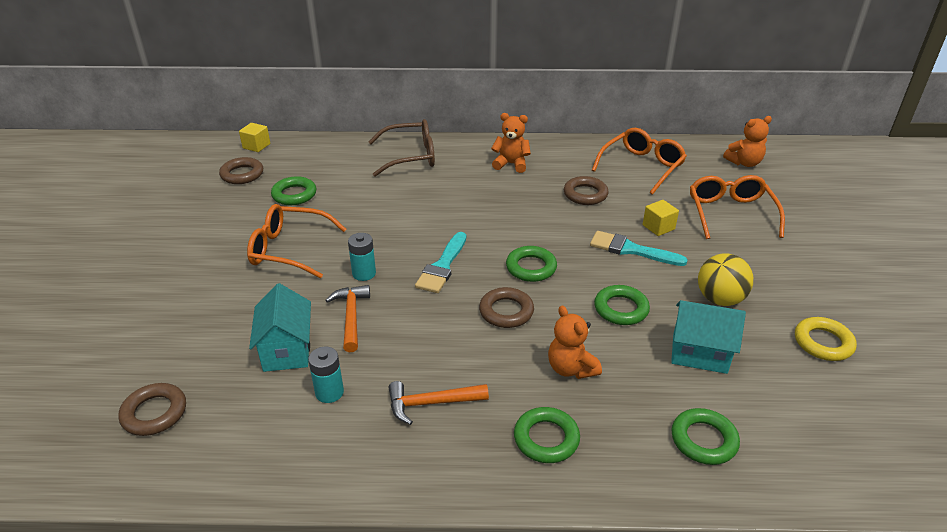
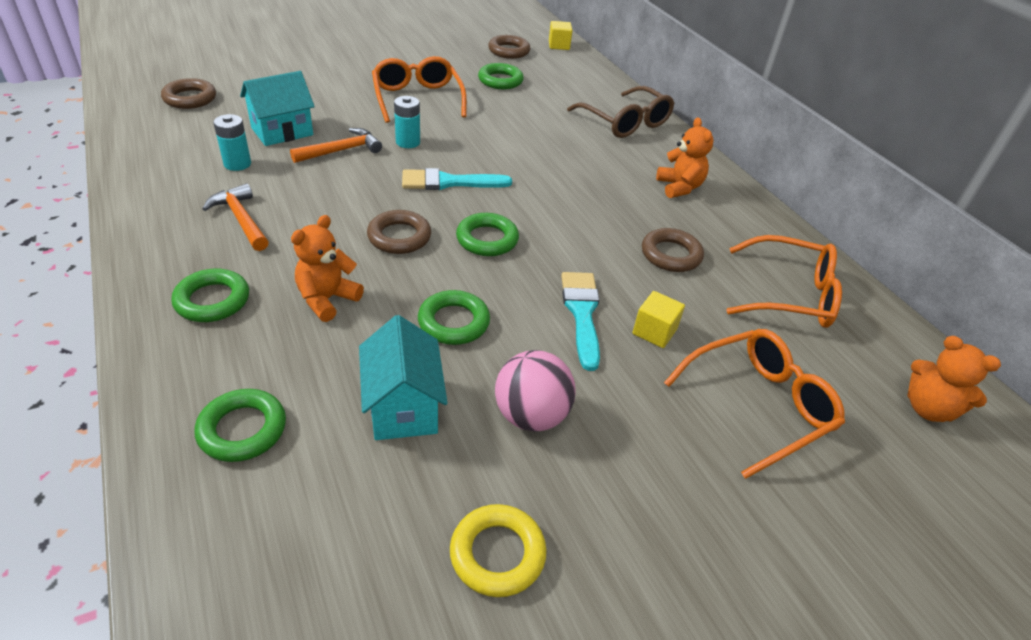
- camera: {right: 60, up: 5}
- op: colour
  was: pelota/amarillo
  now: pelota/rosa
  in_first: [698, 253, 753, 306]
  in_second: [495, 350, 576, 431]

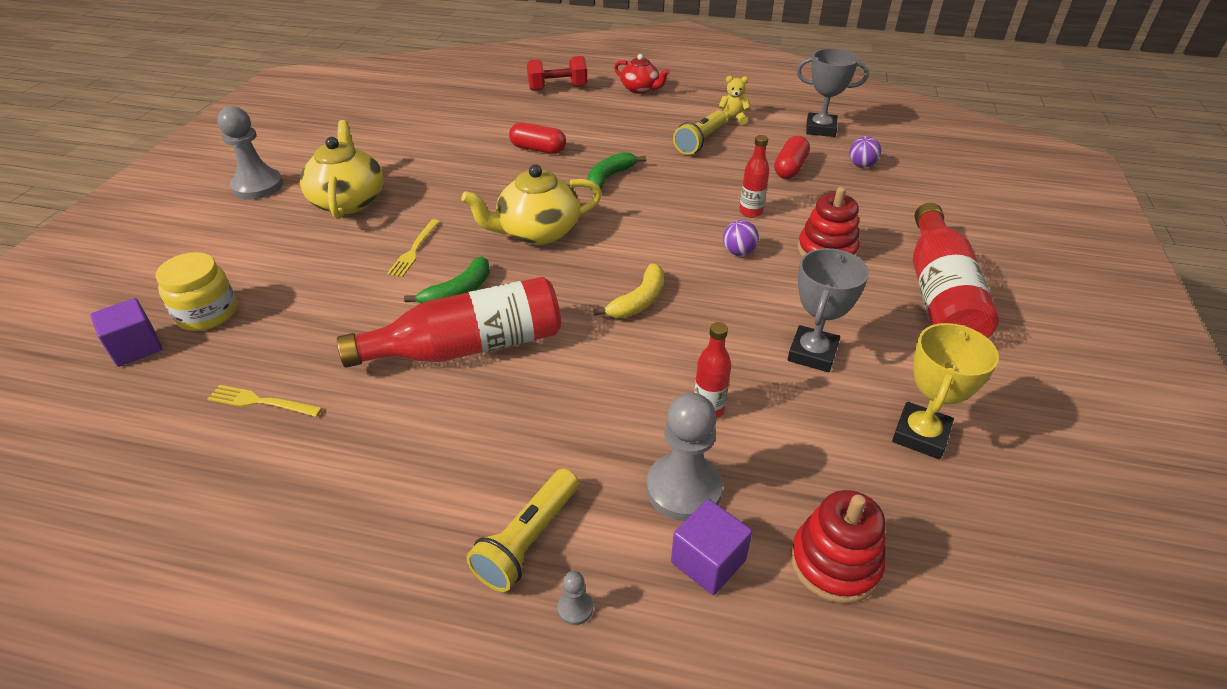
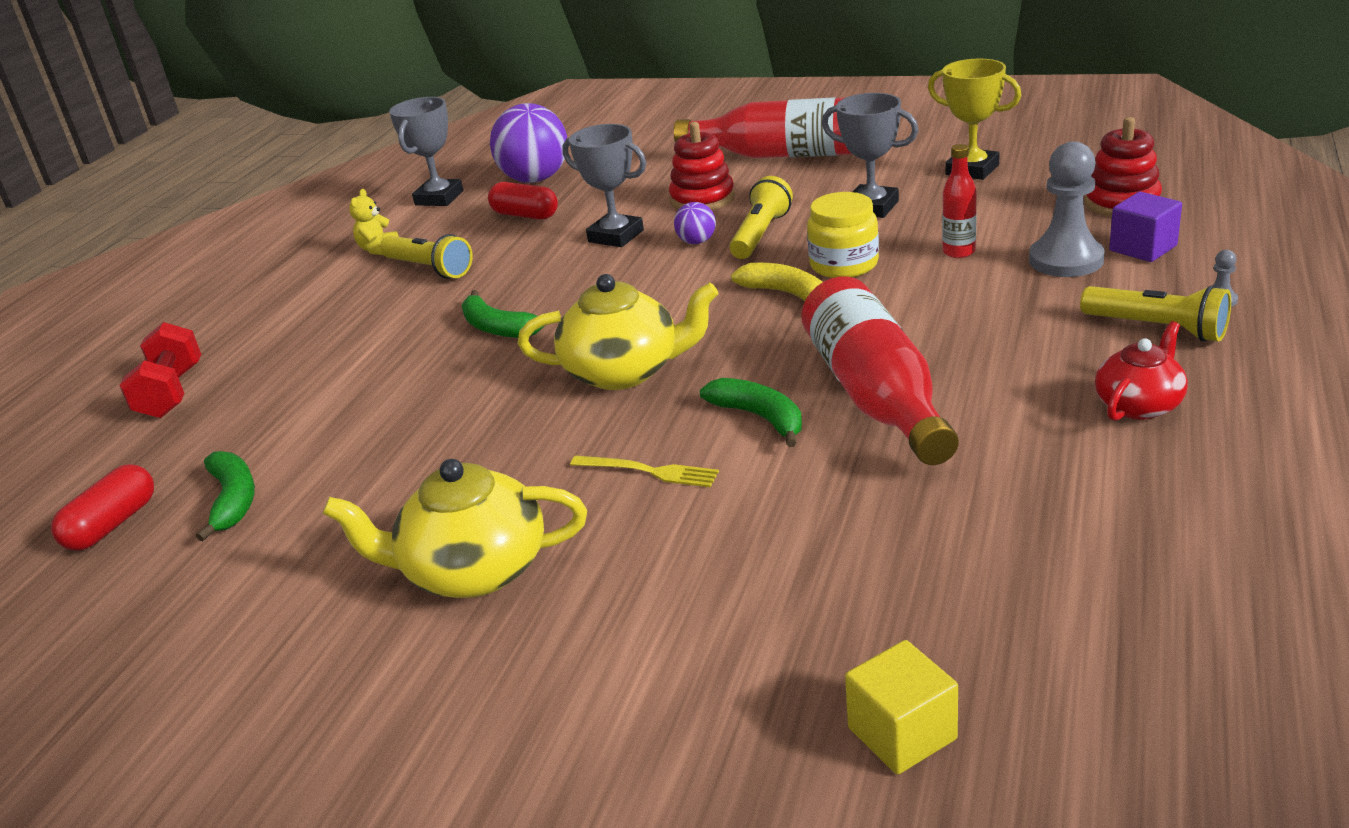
- camera: {right: -80, up: -10}
- op: colour
  was: cubo/morado
  now: cubo/amarillo
  in_first: [90, 298, 162, 367]
  in_second: [845, 640, 958, 774]
- op: relocated
  was: tarro/amarillo
  in_first: [156, 252, 237, 331]
  in_second: [807, 192, 879, 278]
- op: missing
  was: tenedor/amarillo
  in_first: [207, 385, 322, 417]
- op: missing
  was: peón/gris
  in_first: [217, 106, 283, 199]
- op: spun
  was: tetera/amarillo
  in_first: [461, 164, 602, 245]
  in_second: [517, 274, 718, 390]
  clockwise: -75
- op: relocated
  was: cápsula/rojo
  in_first: [509, 123, 566, 154]
  in_second: [51, 464, 154, 551]
- op: relocated
  was: tetera/rojo
  in_first: [614, 54, 670, 94]
  in_second: [1095, 321, 1188, 421]
- op: exchanged
  was: botella/rojo
  now: trofeo/gris
  in_first: [739, 135, 769, 218]
  in_second: [562, 124, 646, 247]
- op: size
  was: pelota/morado
  in_first: [849, 136, 881, 167]
  in_second: [490, 103, 567, 183]
  ratio: 2.12
- op: appeared
  now: plátano/verde
  in_second: [196, 451, 255, 541]
- op: appeared
  now: lámpara de mano/amarillo
  in_second: [729, 176, 793, 259]

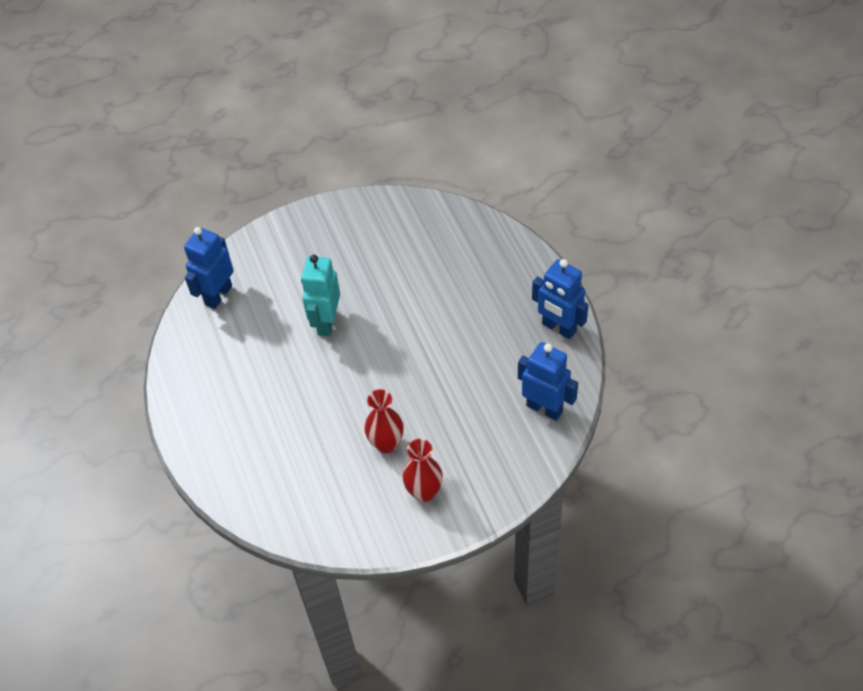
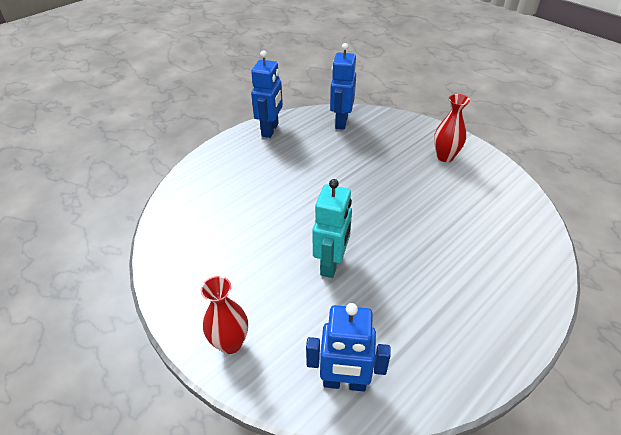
- camera: {right: -115, up: -10}
- op: spun
  was: robot/turquesa
  in_first: [301, 255, 340, 336]
  in_second: [312, 179, 352, 278]
  clockwise: -60
- op: relocated
  was: florero/rojo
  in_first: [365, 389, 404, 453]
  in_second: [200, 276, 248, 354]

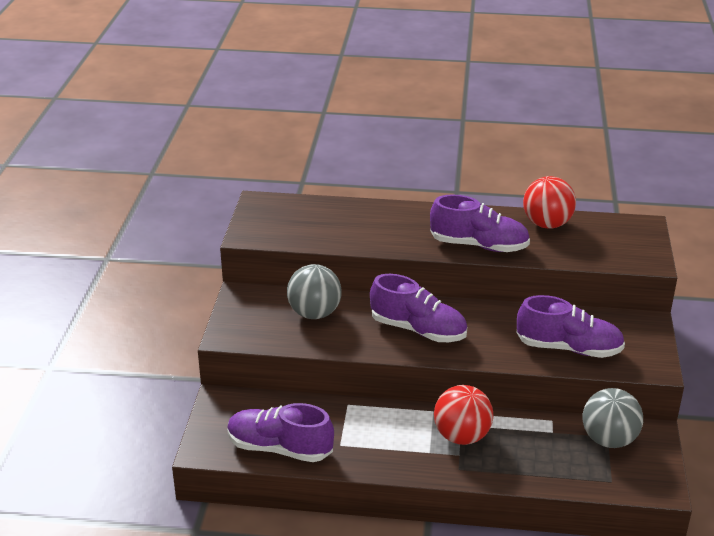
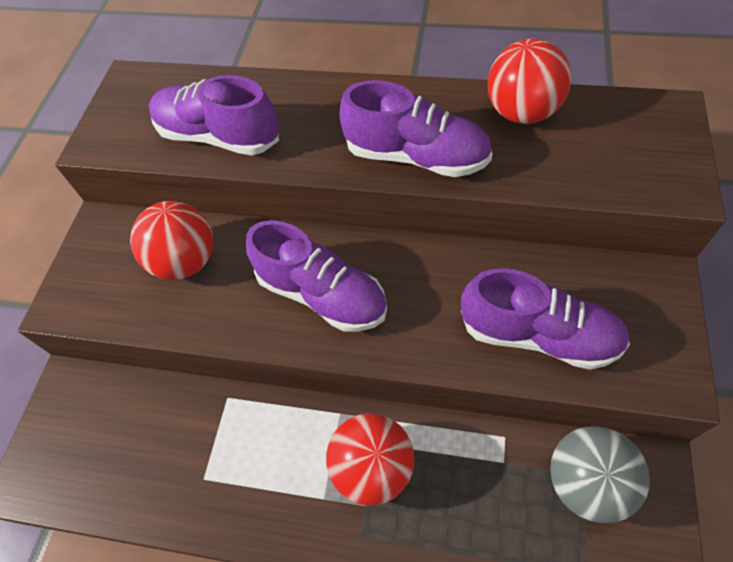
- camera: {right: 10, up: 25}
- op: relocated
  was: zapato/morado
  in_first: [227, 403, 334, 462]
  in_second: [149, 75, 279, 156]
- op: colour
  was: pelota/gris
  now: pelota/rojo
  in_first: [287, 264, 342, 319]
  in_second: [130, 201, 213, 280]

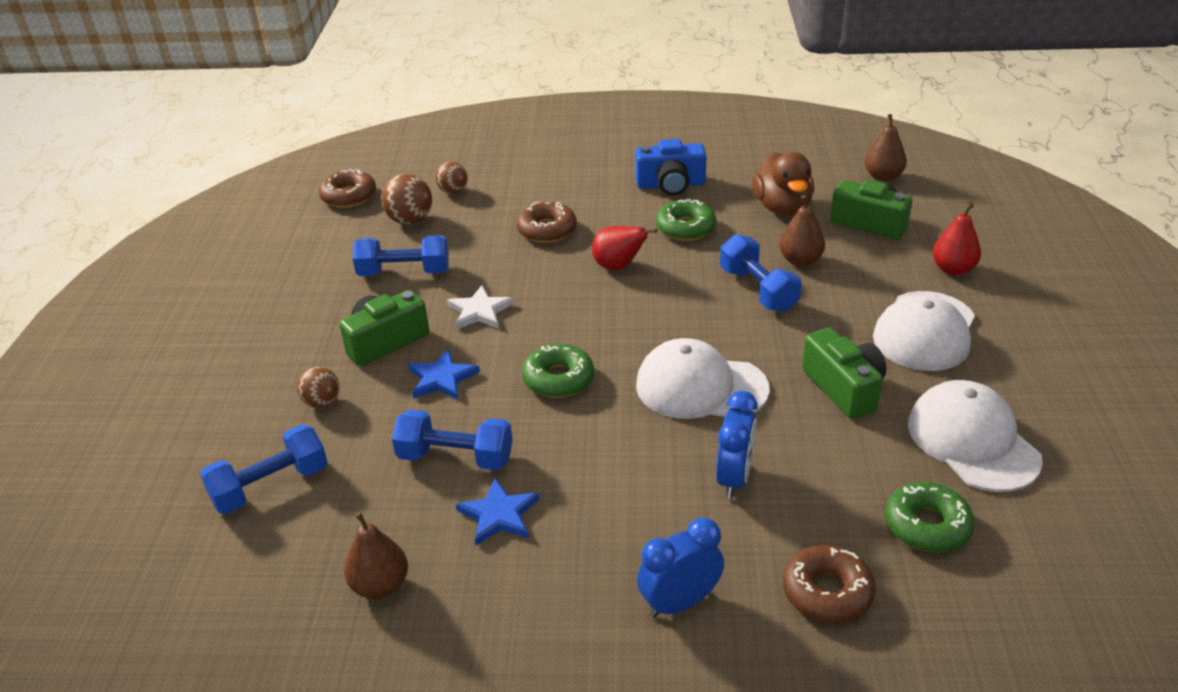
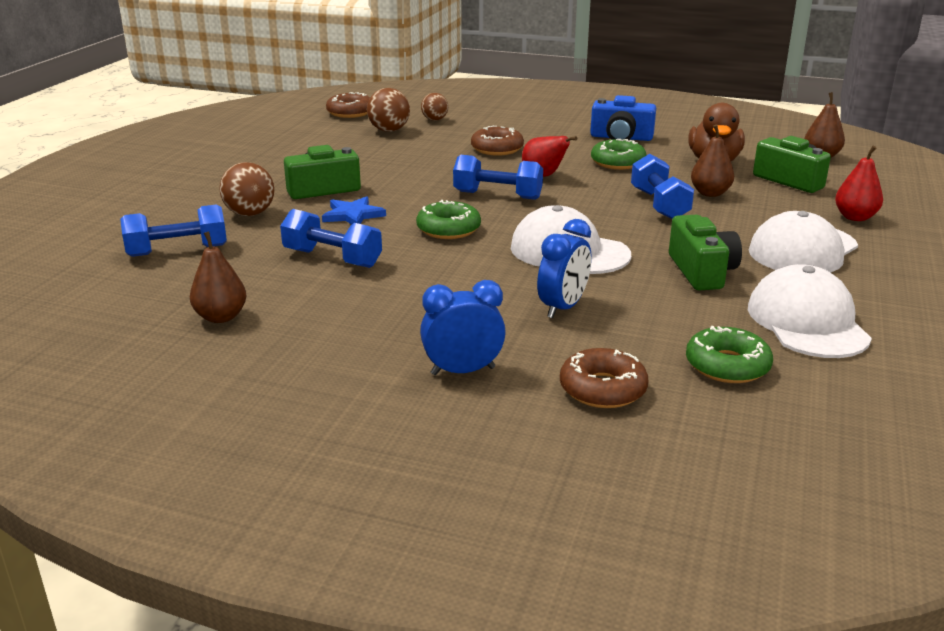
- camera: {right: 15, up: -10}
- op: size
  was: pelota/marrón
  in_first: [297, 367, 340, 408]
  in_second: [220, 162, 274, 216]
  ratio: 1.51
- op: relocated
  was: mancuerna/azul
  in_first: [353, 235, 449, 276]
  in_second: [453, 155, 543, 200]
- op: missing
  was: estrella/blanco
  in_first: [447, 285, 514, 330]
- op: missing
  was: estrella/azul
  in_first: [456, 478, 539, 545]

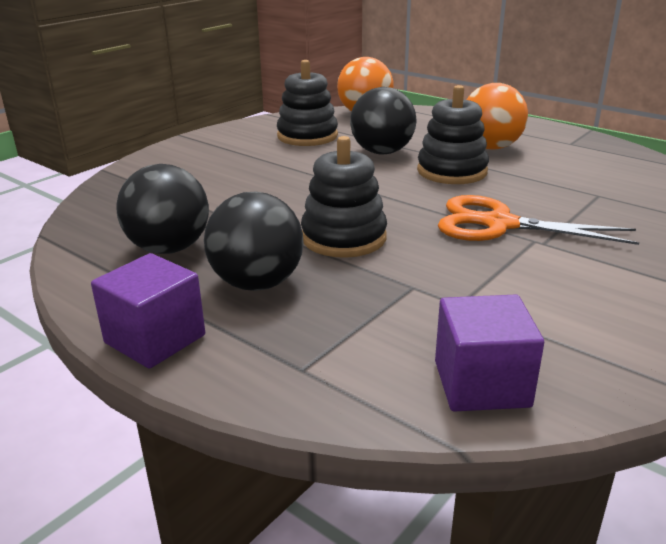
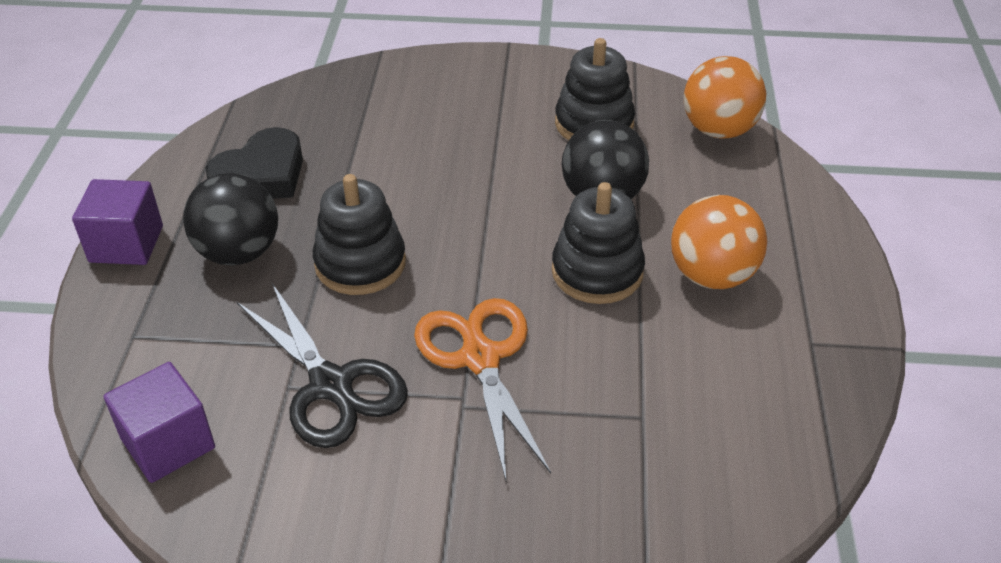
- camera: {right: 55, up: 15}
- op: exchanged
  was: pelota/negro
  now: corazón/negro
  in_first: [116, 164, 209, 254]
  in_second: [206, 127, 303, 199]
- op: appeared
  now: tijeras/negro
  in_second: [237, 283, 408, 448]

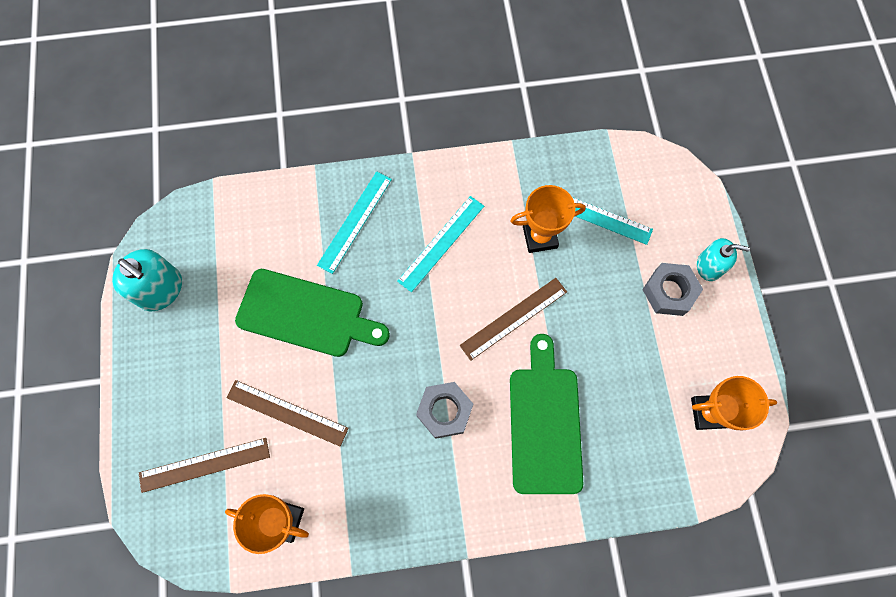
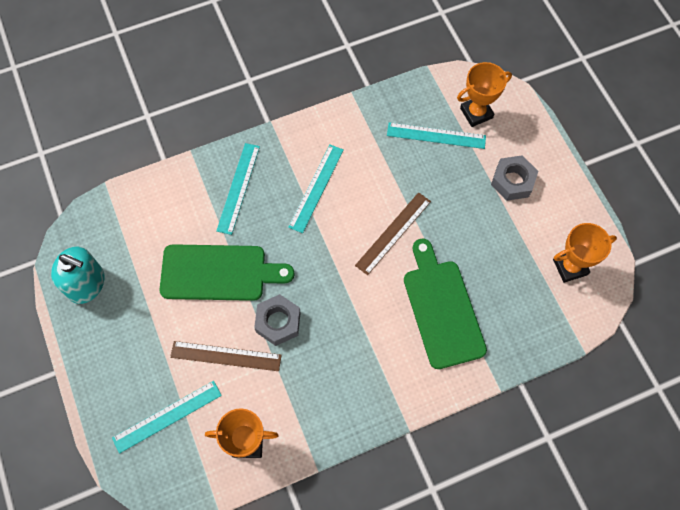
- camera: {right: -15, up: -5}
- op: colour
  was: regla/marrón
  now: regla/turquesa
  in_first: [139, 438, 270, 493]
  in_second: [112, 381, 222, 454]
- op: relocated
  was: tuerca/gris
  in_first: [416, 382, 473, 439]
  in_second: [254, 294, 301, 346]
- op: relocated
  was: trofeo/naranja
  in_first: [510, 185, 586, 253]
  in_second: [457, 62, 512, 127]
- op: missing
  was: dispensador de jabón/turquesa
  in_first: [697, 238, 750, 281]

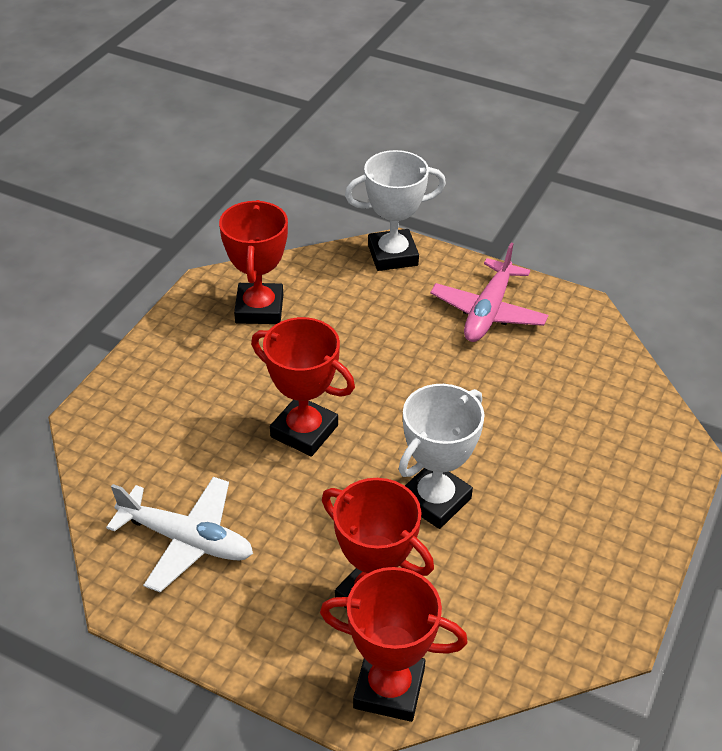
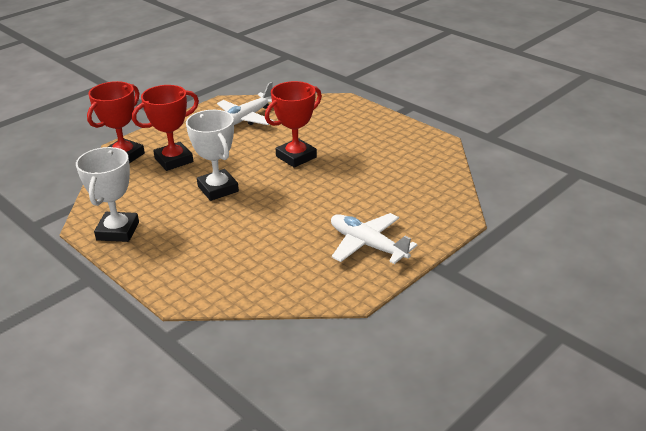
- camera: {right: 110, up: -10}
- op: missing
  was: trofeo/rojo
  in_first: [219, 200, 288, 324]
- op: relocated
  was: trofeo/blanco
  in_first: [345, 150, 446, 271]
  in_second: [76, 147, 139, 242]
- op: colour
  was: avión/rosa
  now: avión/blanco
  in_first: [430, 242, 548, 342]
  in_second: [331, 213, 418, 264]

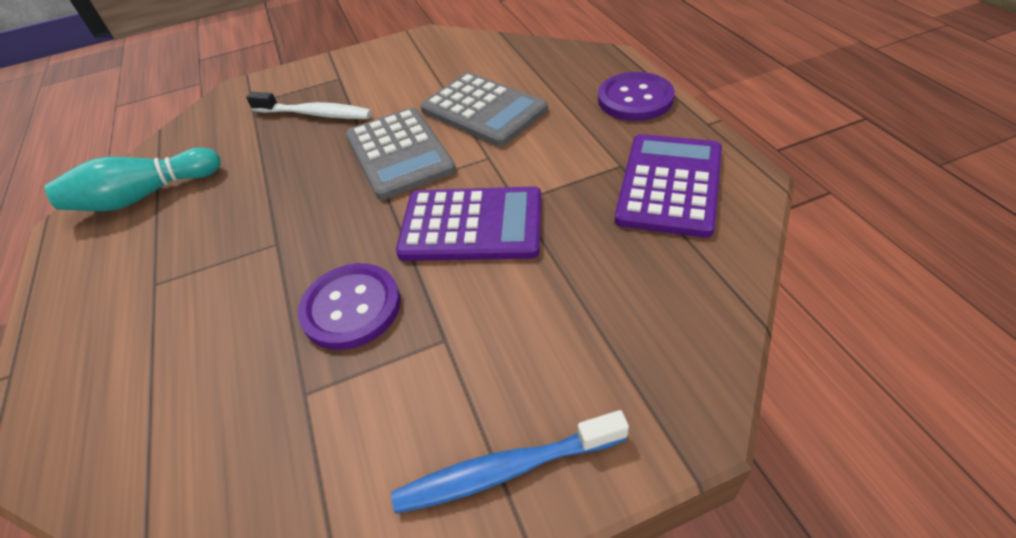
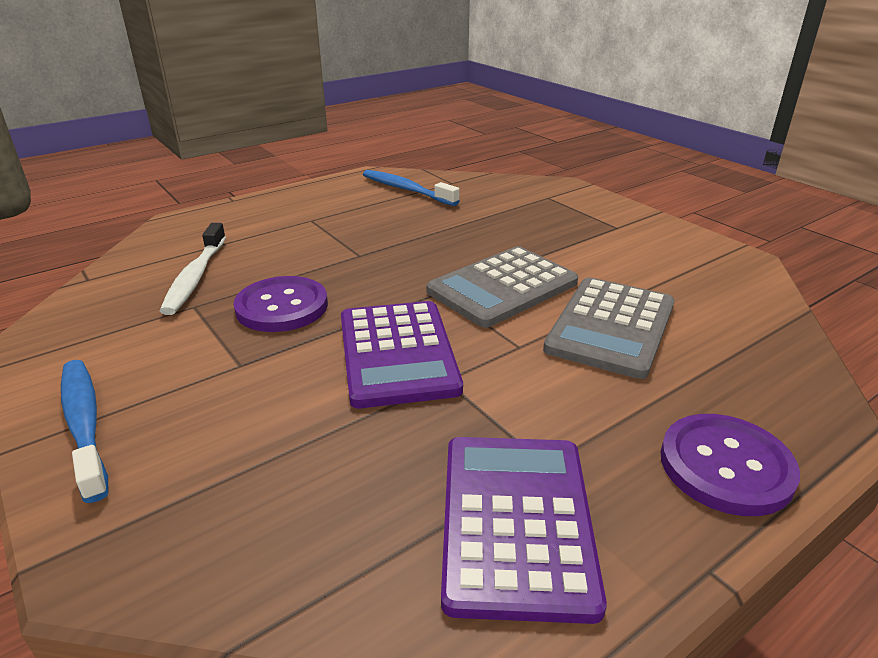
- camera: {right: 70, up: -15}
- op: exchanged
  was: bolo/turquesa
  now: cepillo de dientes/azul
  in_first: [45, 147, 221, 211]
  in_second: [363, 170, 460, 206]
- op: relocated
  was: cepillo de dientes/blanco
  in_first: [246, 92, 372, 119]
  in_second: [160, 223, 226, 315]
- op: spun
  was: calculadora/morado
  in_first: [615, 134, 722, 238]
  in_second: [441, 437, 607, 624]
  clockwise: -90

